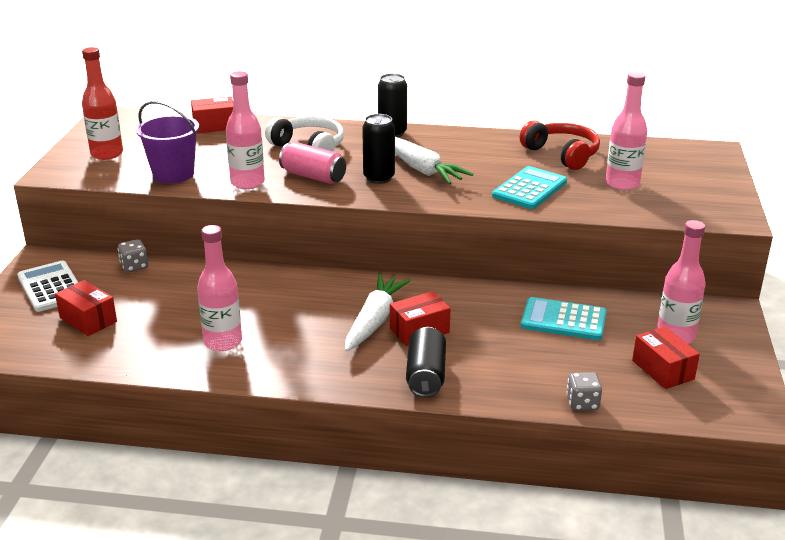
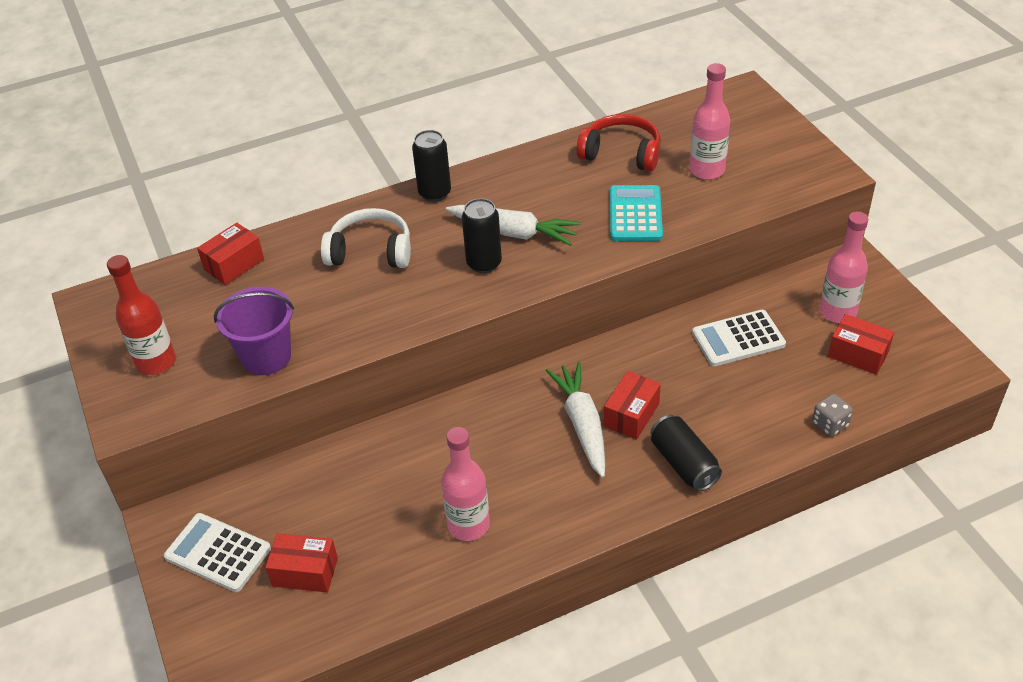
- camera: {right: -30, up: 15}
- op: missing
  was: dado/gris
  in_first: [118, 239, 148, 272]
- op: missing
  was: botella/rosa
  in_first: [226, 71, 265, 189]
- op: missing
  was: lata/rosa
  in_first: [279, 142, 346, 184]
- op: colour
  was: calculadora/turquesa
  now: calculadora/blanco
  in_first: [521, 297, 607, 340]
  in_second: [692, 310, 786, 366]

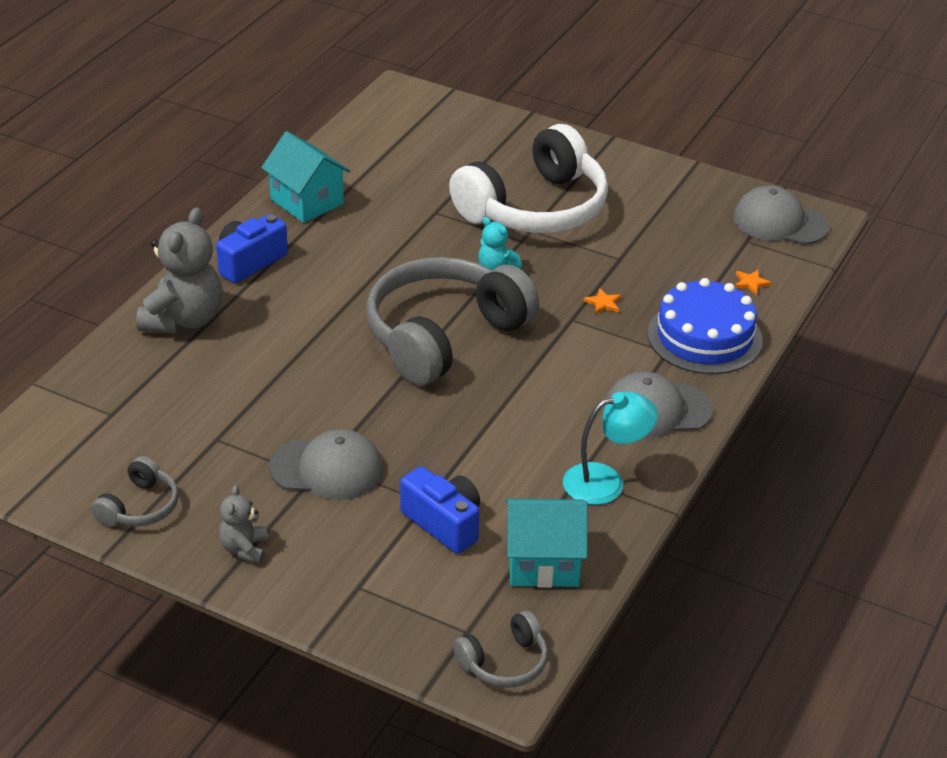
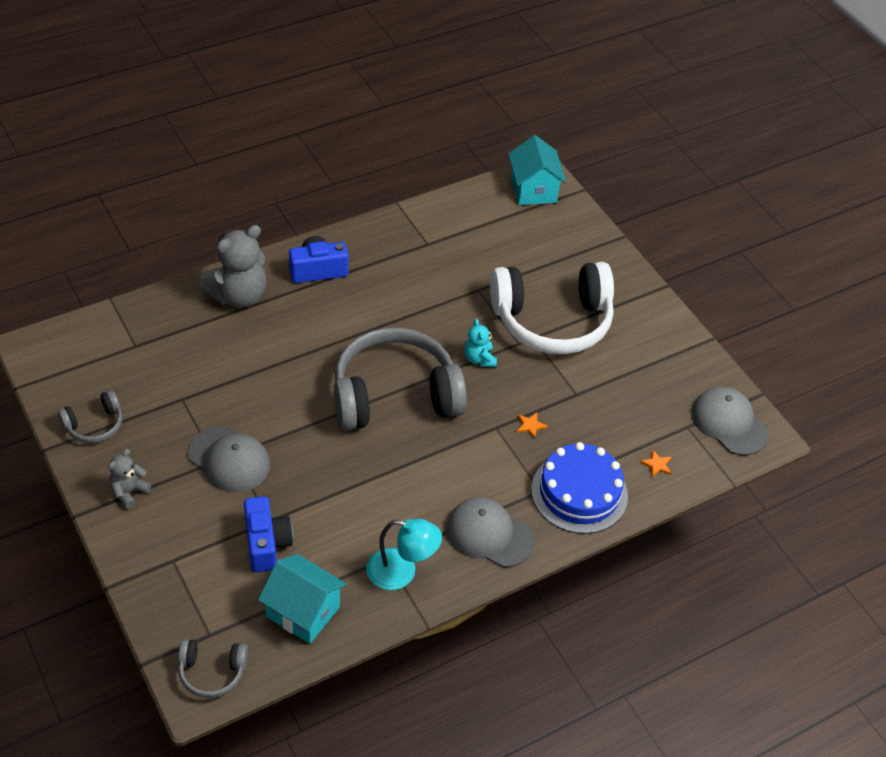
- camera: {right: 30, up: 10}
- op: relocated
  was: casa/turquesa
  in_first: [261, 131, 350, 223]
  in_second: [508, 135, 566, 205]

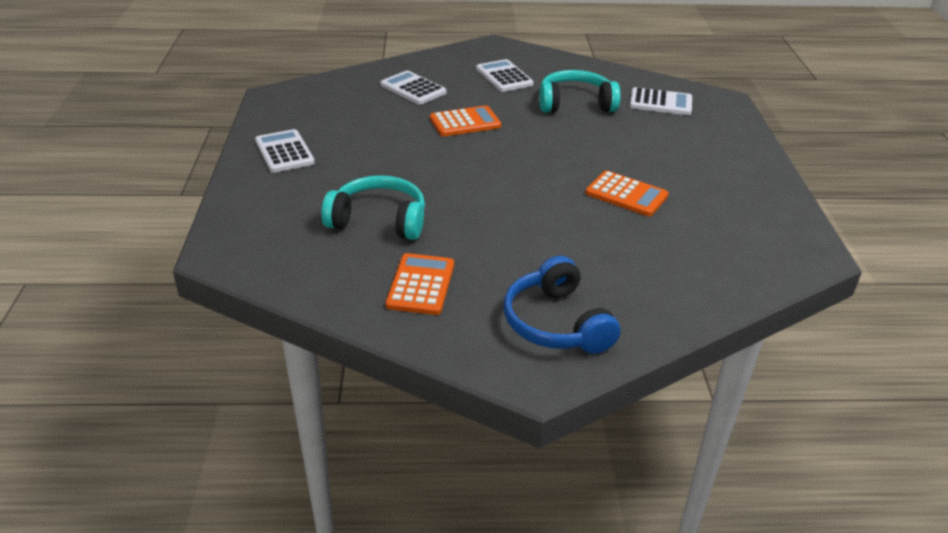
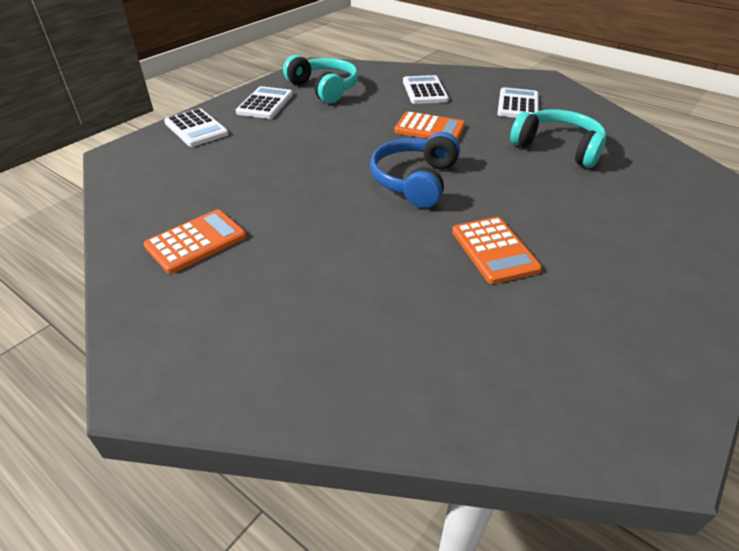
- camera: {right: 40, up: 5}
- op: relocated
  was: auriculares/turquesa
  in_first: [321, 175, 425, 240]
  in_second: [283, 55, 358, 104]
- op: relocated
  was: auriculares/azul
  in_first: [504, 256, 620, 354]
  in_second: [370, 132, 460, 208]
- op: relocated
  was: calculadora/blanco
  in_first: [629, 87, 692, 115]
  in_second: [164, 108, 229, 147]

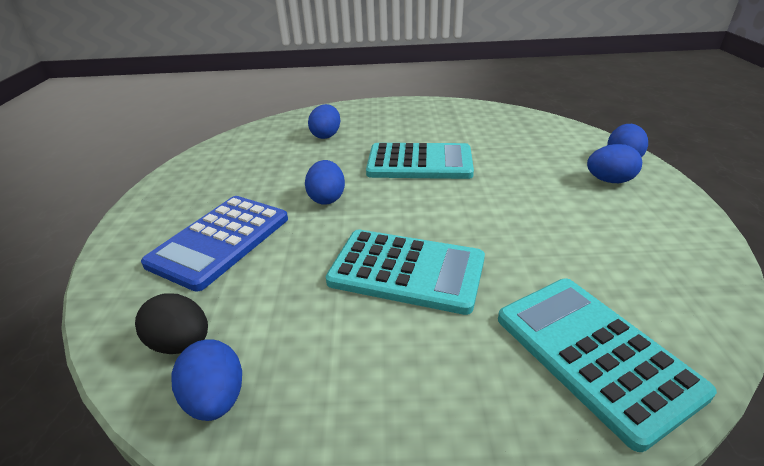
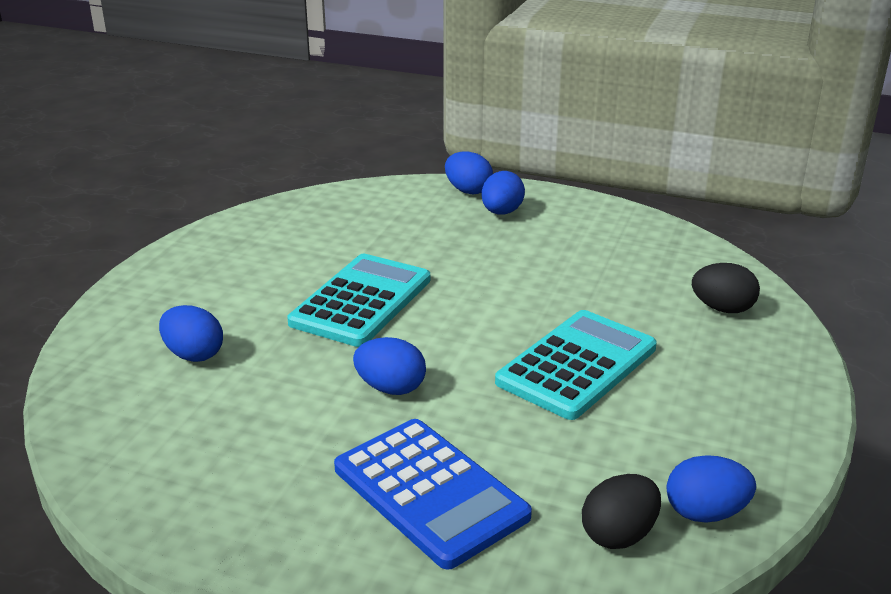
- camera: {right: -70, up: -5}
- op: exchanged
  was: calculadora/turquesa
  now: huevo/negro
  in_first: [498, 278, 717, 452]
  in_second: [692, 263, 760, 313]

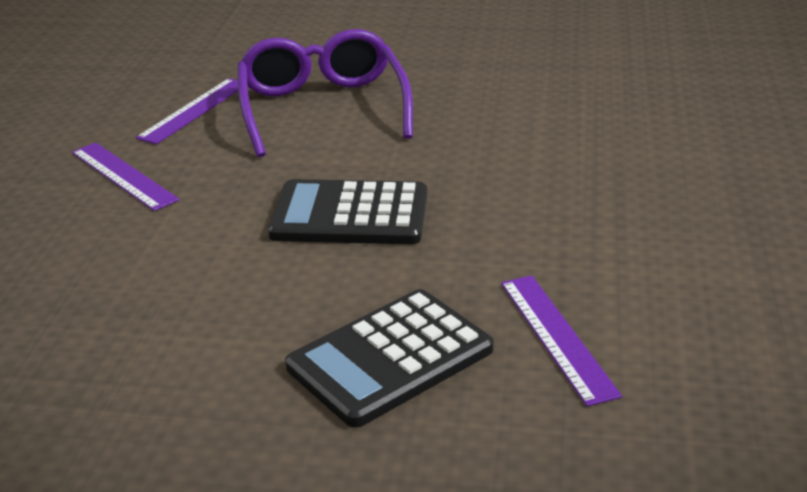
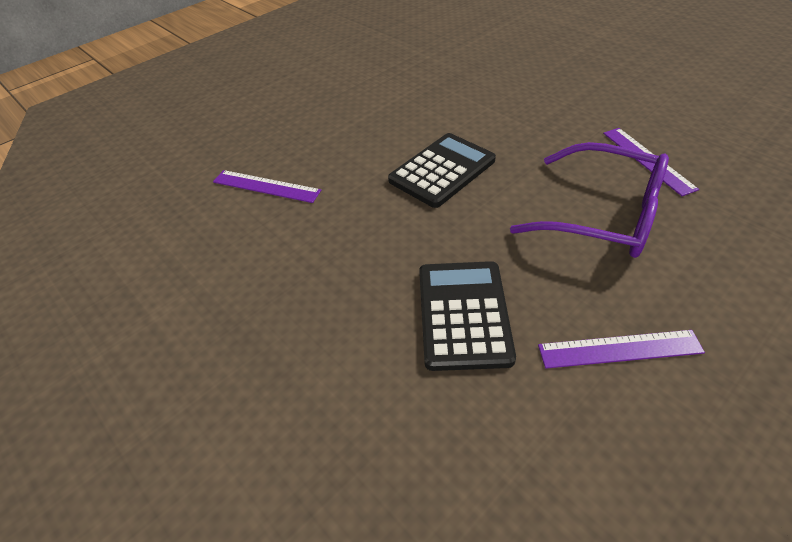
- camera: {right: 130, up: 15}
- op: relocated
  was: regla/morado
  in_first: [72, 142, 179, 211]
  in_second: [538, 330, 705, 369]
- op: relocated
  was: calculadora/negro
  in_first: [285, 289, 494, 428]
  in_second: [419, 261, 516, 371]

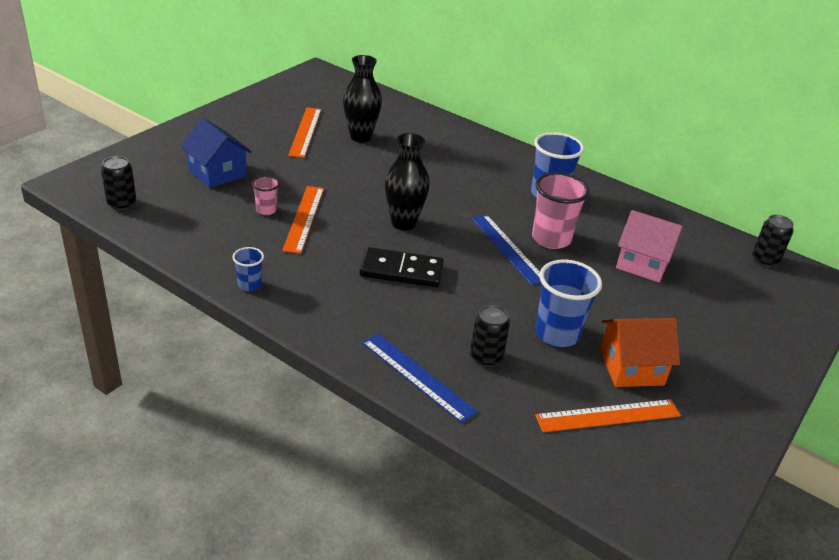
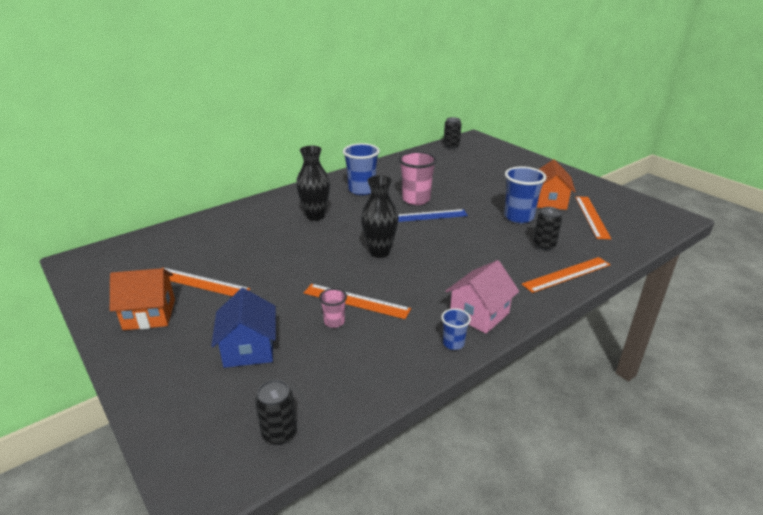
- camera: {right: -70, up: -5}
- op: spun
  was: casa/azul
  in_first: [181, 118, 252, 188]
  in_second: [211, 288, 276, 368]
  clockwise: -75
- op: relocated
  was: florero/negro
  in_first: [343, 55, 382, 142]
  in_second: [296, 146, 330, 221]
- op: missing
  was: ficha de dominó/negro
  in_first: [359, 247, 444, 287]
- op: colour
  was: regla/azul
  now: regla/naranja
  in_first: [362, 333, 478, 423]
  in_second: [522, 257, 611, 293]
- op: relocated
  was: casa/rosa
  in_first: [616, 210, 683, 283]
  in_second: [446, 260, 519, 334]
- op: appeared
  now: casa/naranja
  in_second: [110, 268, 175, 330]

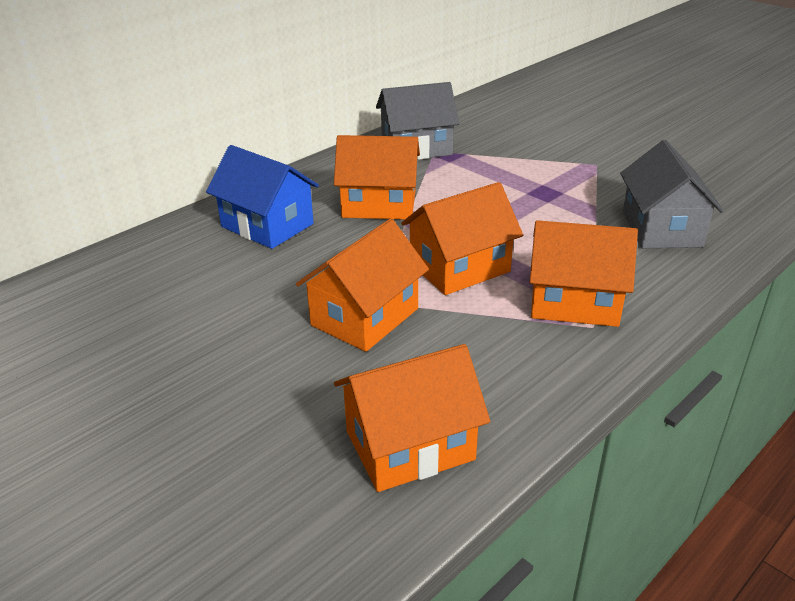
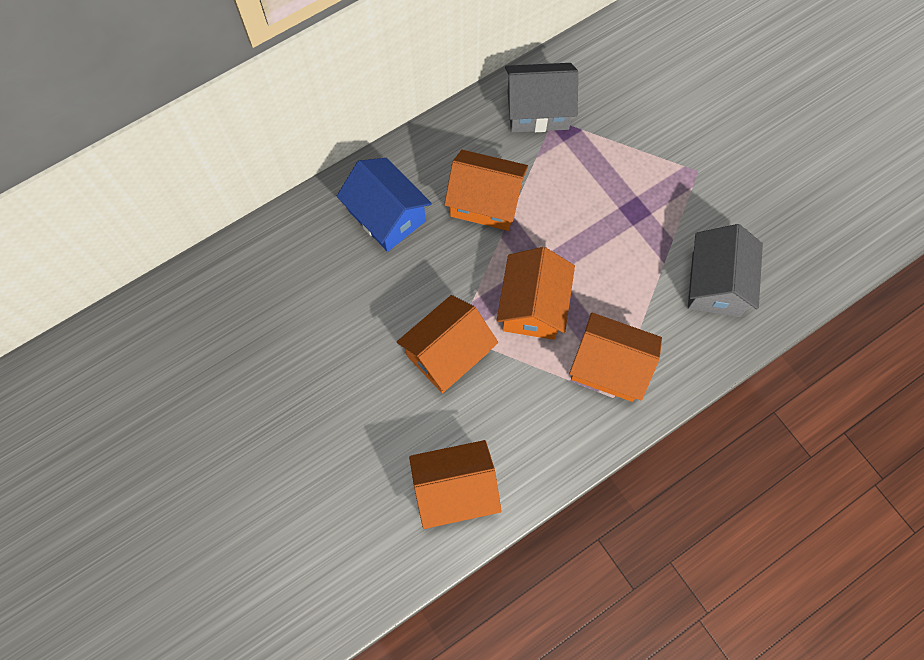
- camera: {right: 10, up: 35}
- op: spun
  was: casa/naranja
  in_first: [401, 182, 523, 295]
  in_second: [496, 247, 575, 340]
  clockwise: -60

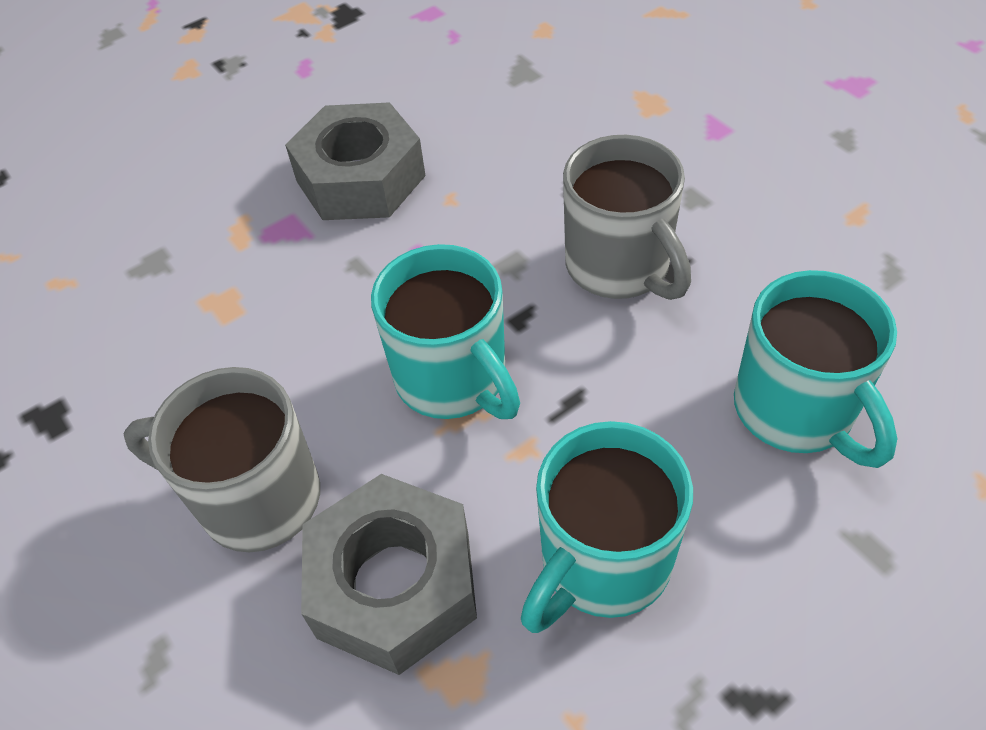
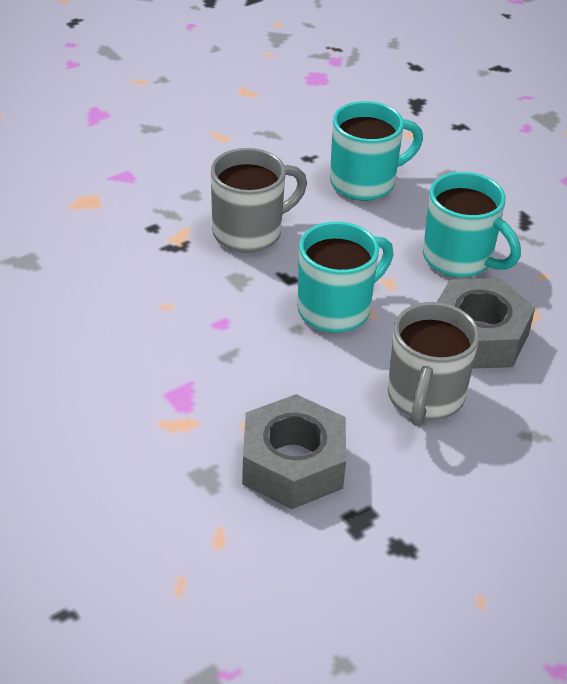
- camera: {right: -95, up: -10}
- op: relocated
  was: tuerca/gris
  in_first: [285, 102, 426, 220]
  in_second: [242, 394, 346, 509]

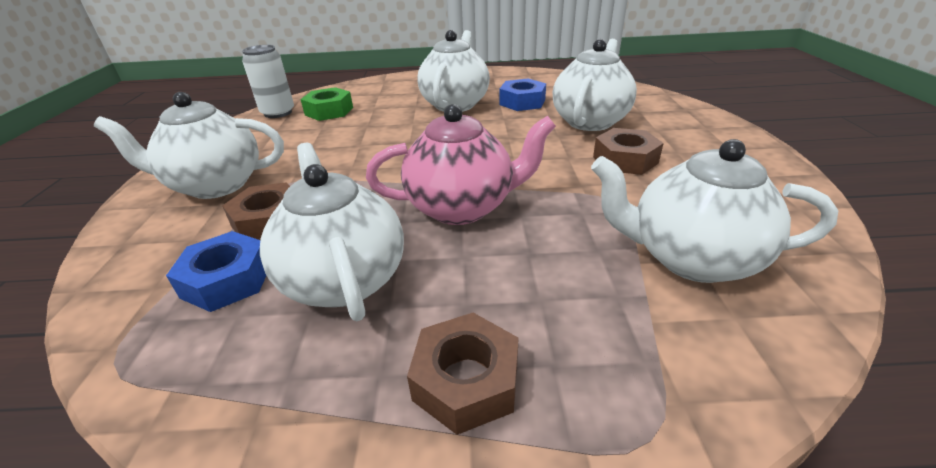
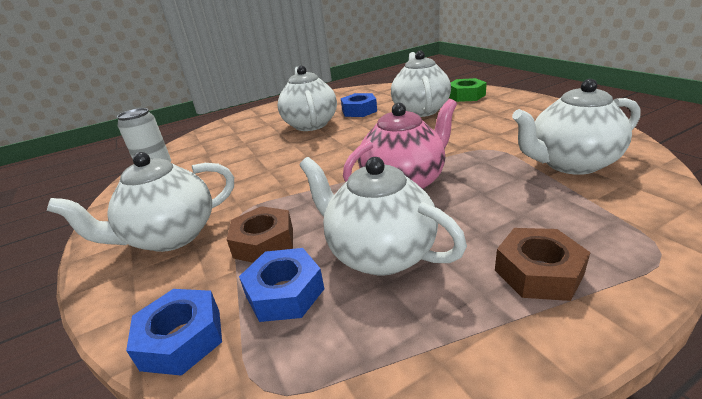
- camera: {right: -25, up: -5}
- op: relocated
  was: tuerca/verde
  in_first: [301, 87, 353, 121]
  in_second: [449, 78, 487, 102]
- op: missing
  was: tuerca/marrón
  in_first: [593, 128, 664, 175]
- op: appeared
  now: tuerca/azul
  in_second: [126, 289, 222, 376]

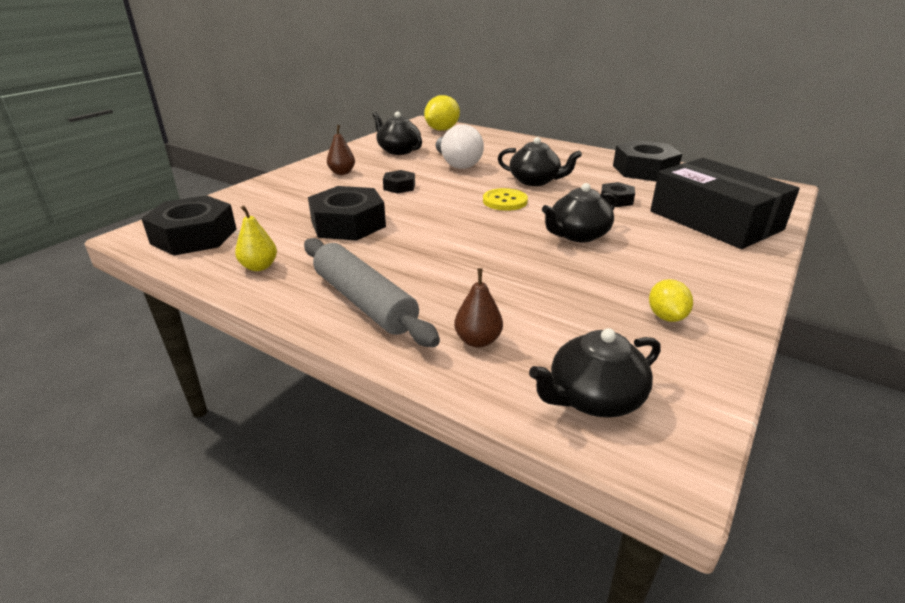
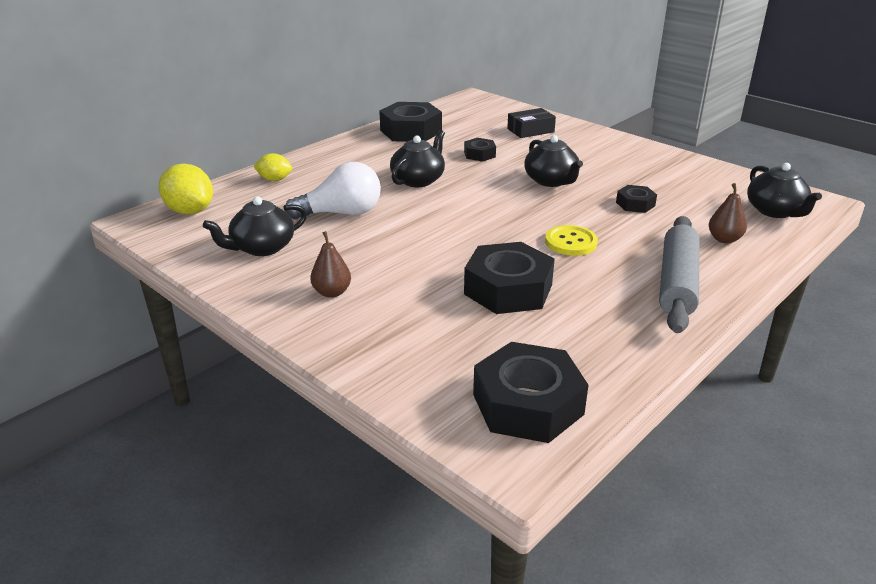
- camera: {right: -80, up: 0}
- op: missing
  was: pera/amarillo
  in_first: [235, 205, 277, 271]
- op: spun
  was: rodillo/gris
  in_first: [304, 238, 440, 347]
  in_second: [659, 216, 700, 333]
  clockwise: -45
- op: relocated
  was: tuerca/negro
  in_first: [383, 170, 415, 194]
  in_second: [616, 185, 657, 213]
- op: relocated
  was: botón/amarillo
  in_first: [483, 188, 528, 211]
  in_second: [545, 225, 598, 256]
- op: relocated
  was: limón/amarillo
  in_first: [649, 279, 693, 322]
  in_second: [253, 153, 292, 181]
- op: size
  was: caja/negro
  in_first: [650, 158, 800, 249]
  in_second: [507, 108, 556, 138]
  ratio: 0.47

